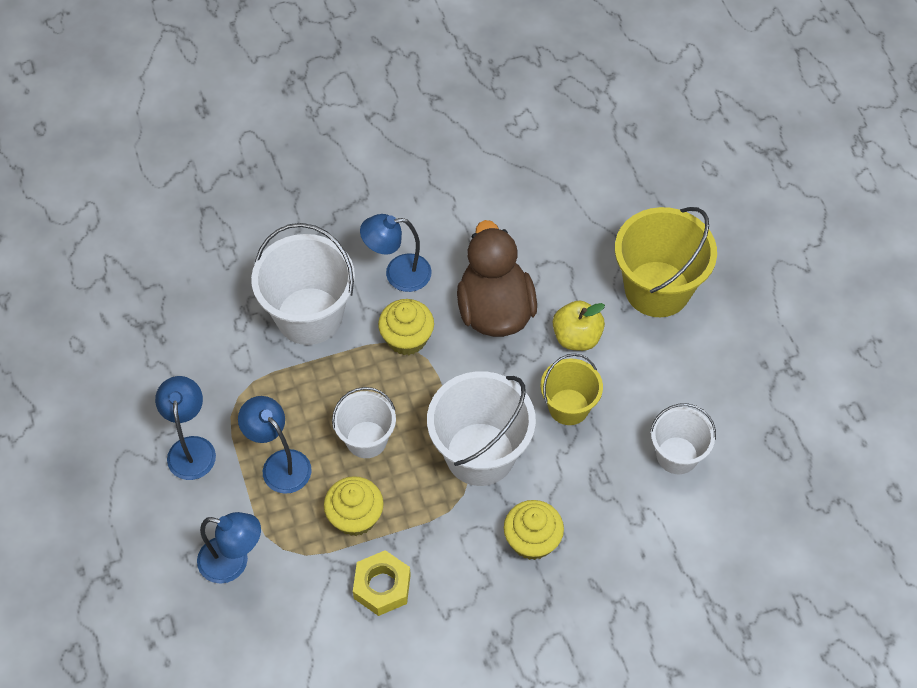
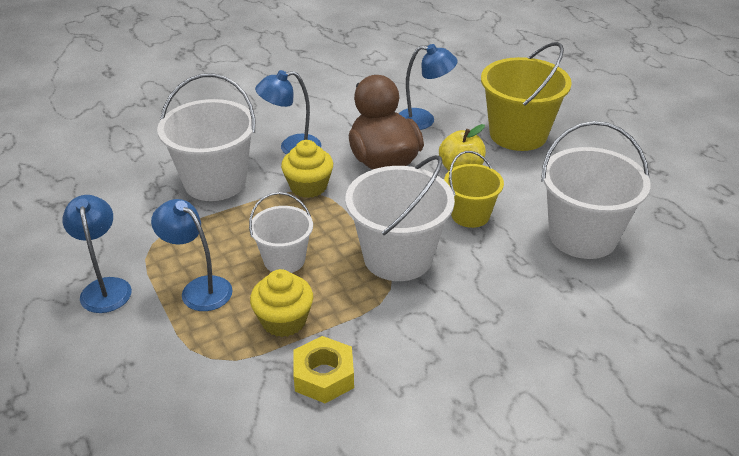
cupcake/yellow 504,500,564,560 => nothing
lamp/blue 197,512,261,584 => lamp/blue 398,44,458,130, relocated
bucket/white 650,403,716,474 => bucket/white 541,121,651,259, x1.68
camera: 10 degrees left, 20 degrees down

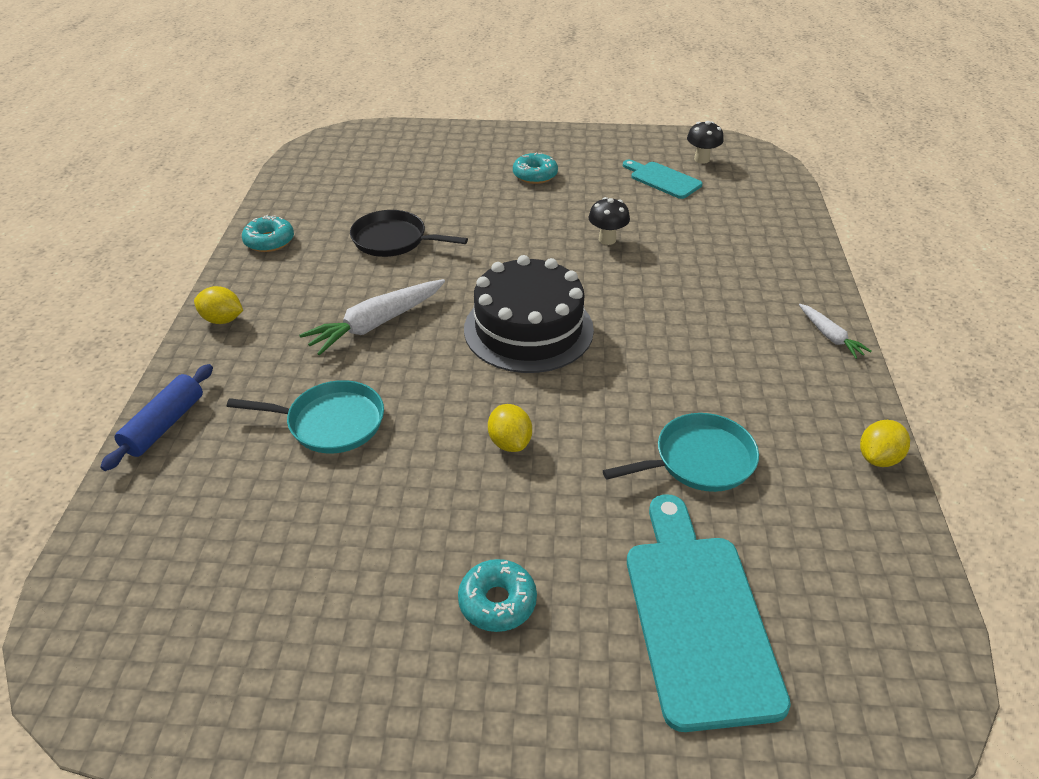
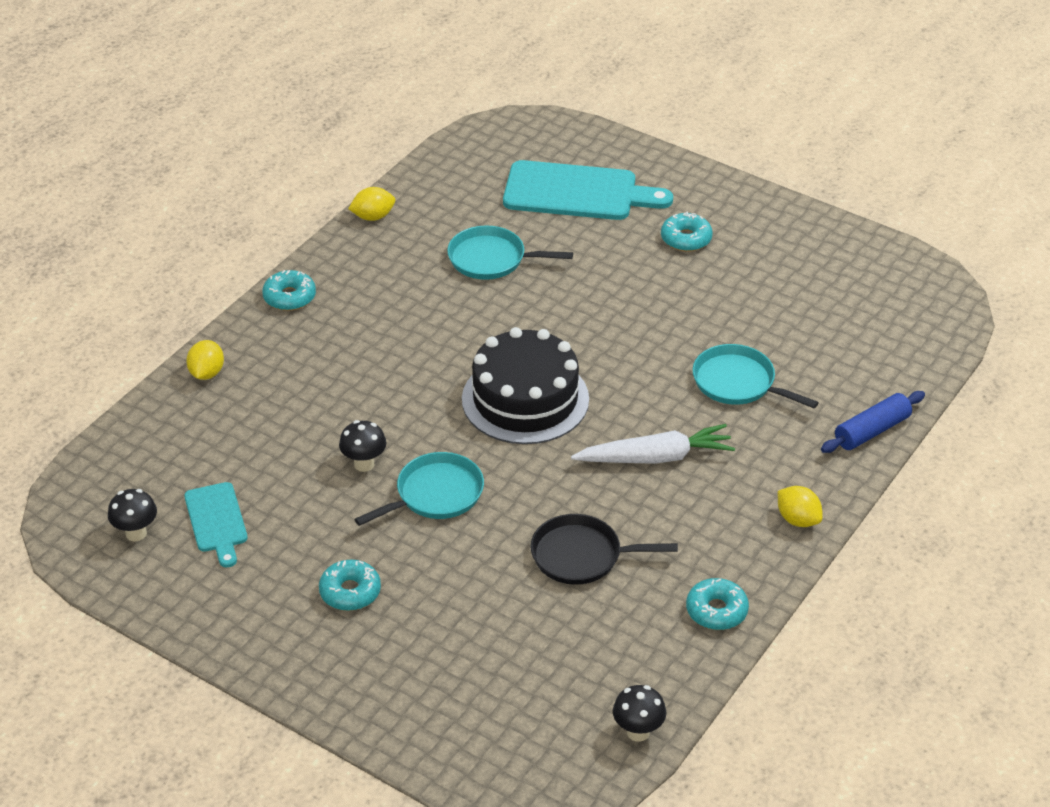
nothing => pan/turquoise 354,452,484,526
nothing => mushroom/black 613,685,666,742
lemon/yellow 488,404,532,452 => lemon/yellow 186,340,224,380, relocated
carrot/white 799,304,872,359 => donut/turquoise 262,270,316,311
pan/black 350,210,468,257 => pan/black 531,514,678,585, 135 degrees clockwise
cutting board/turquoise 627,494,791,732 => cutting board/turquoise 503,160,673,220, 105 degrees counterclockwise
camera: 150 degrees left, 0 degrees up

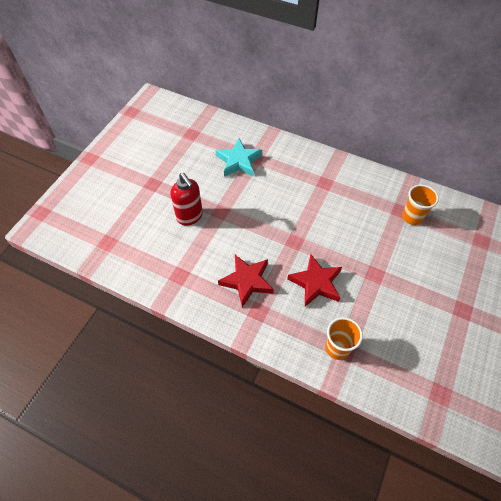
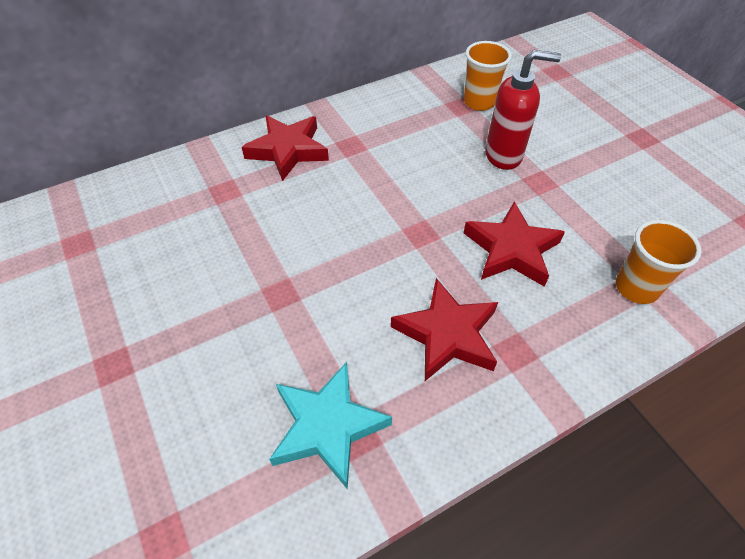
nothing => star/red 242,115,329,181
soap dispenser/red 170,173,203,226 => soap dispenser/red 485,50,561,170, relocated
star/turquoise 215,139,262,177 => star/turquoise 269,362,392,489, relocated
camera: 55 degrees left, 5 degrees down

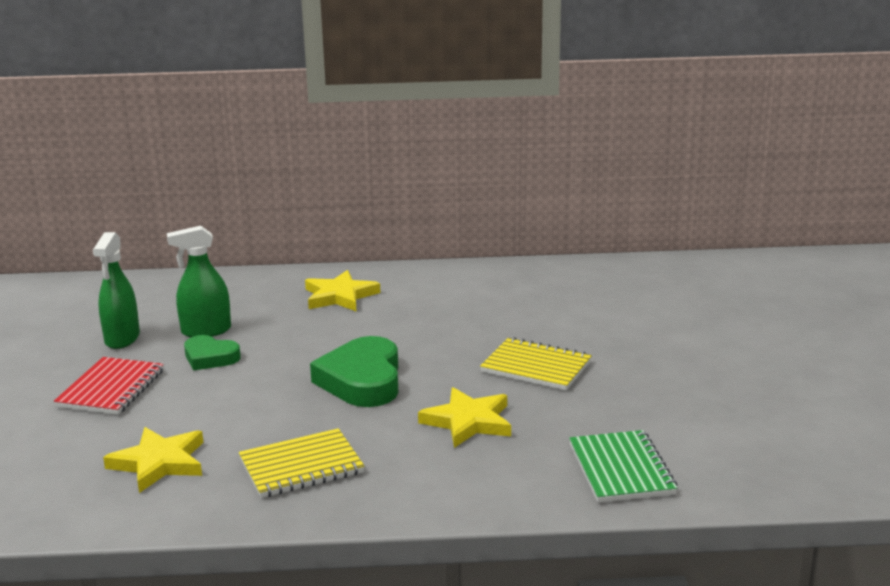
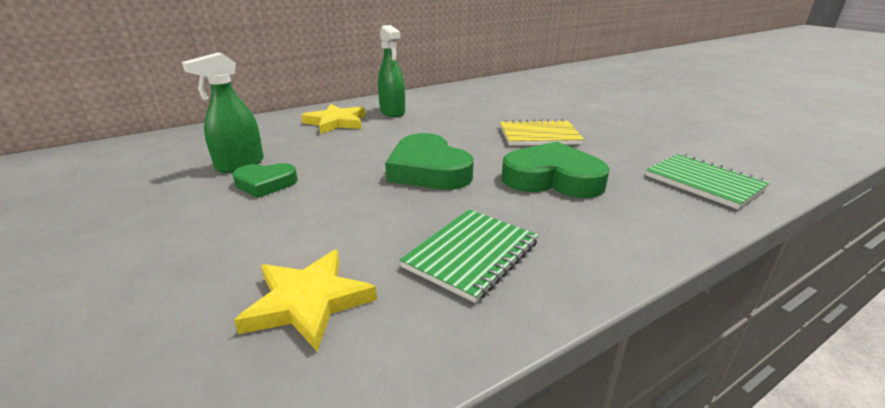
notebook/red 54,357,164,415 => nothing
spray bottle/green 93,232,140,349 => spray bottle/green 378,25,405,117, relocated
star/yellow 418,387,511,448 => heart/green 502,142,610,198
notebook/yellow 239,428,364,498 => notebook/green 400,209,538,303
camera: 30 degrees left, 5 degrees up

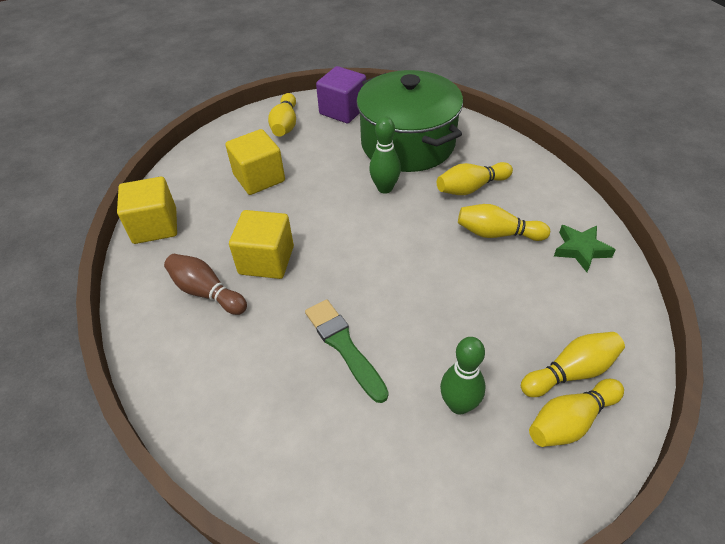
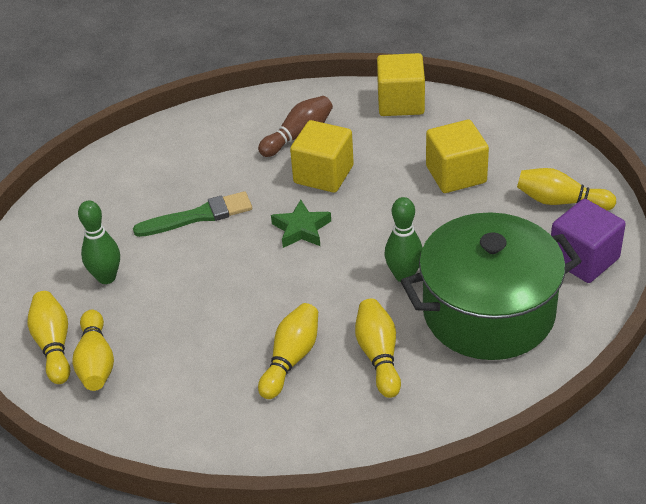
star/green 554,225,616,272 => star/green 271,200,331,248, relocated
camera: 105 degrees right, 5 degrees down

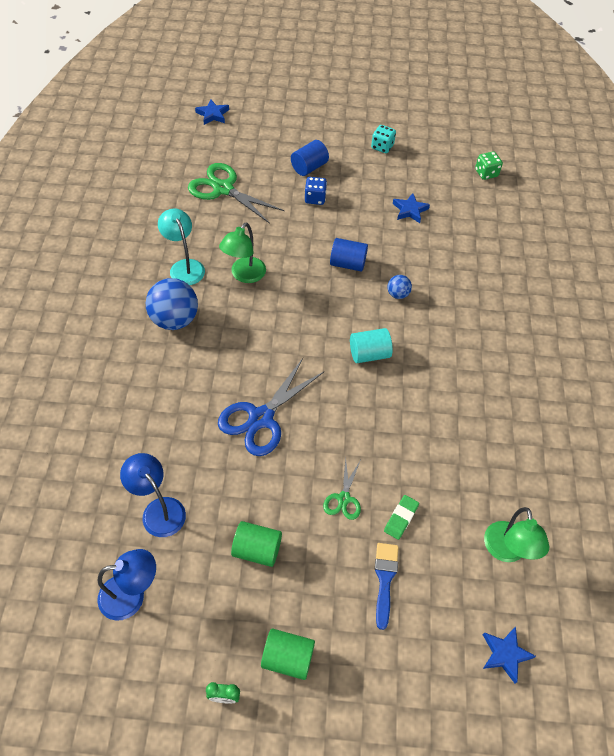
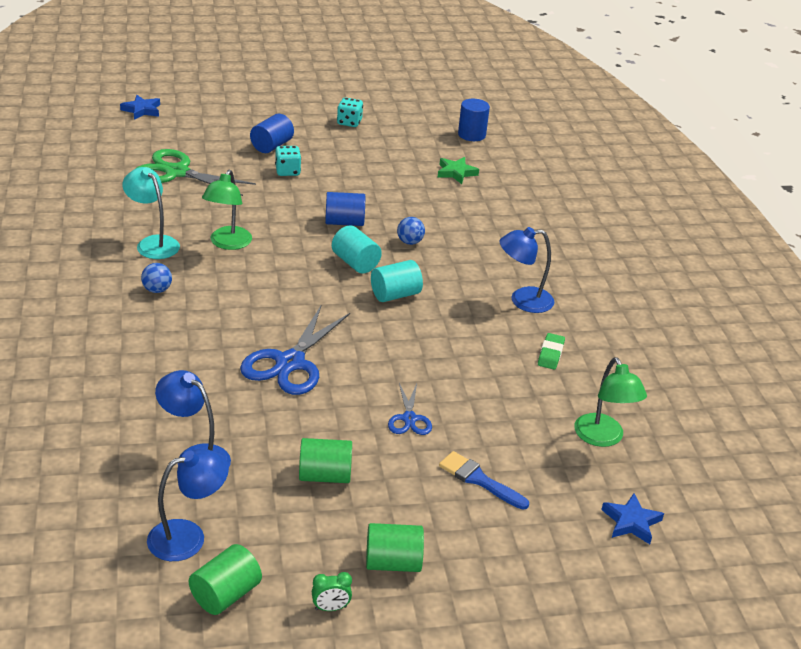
star/blue 393,193,430,223 => nothing
nothing => cylinder/green 189,544,262,615
nothing => cylinder/turquoise 332,225,382,273
nothing => star/green 437,157,479,184
nothing => lamp/blue 499,227,554,313
eraser/green 384,495,419,540 => eraser/green 538,333,565,370, relocated
dice/green 475,151,503,180 => cylinder/blue 458,99,490,141
dice/blue 305,177,327,205 => dice/turquoise 275,146,301,176
scissors/green 323,458,361,520 => scissors/blue 388,383,432,435
brush/blue 375,543,398,630 => brush/blue 439,451,529,510, 45 degrees counterclockwise
ball/blue 146,278,198,330 => ball/blue 141,263,172,293, x0.49
camera: 15 degrees left, 20 degrees down

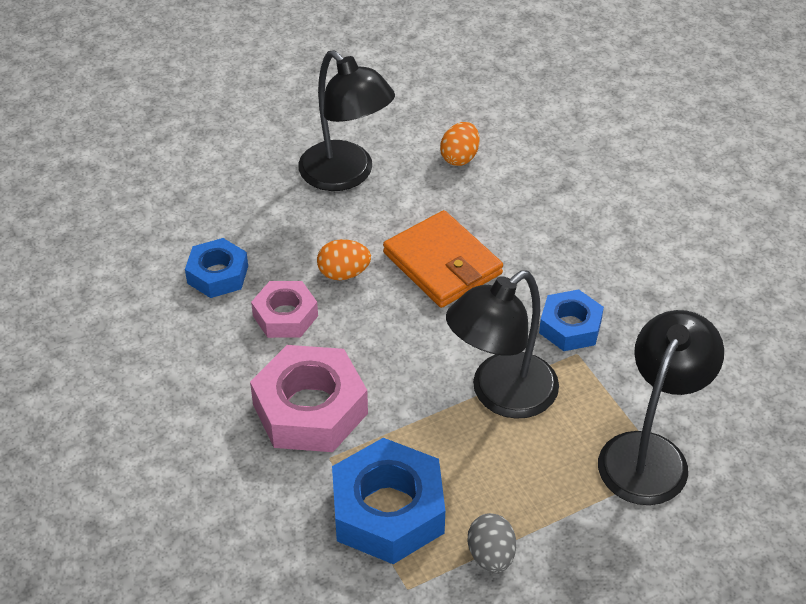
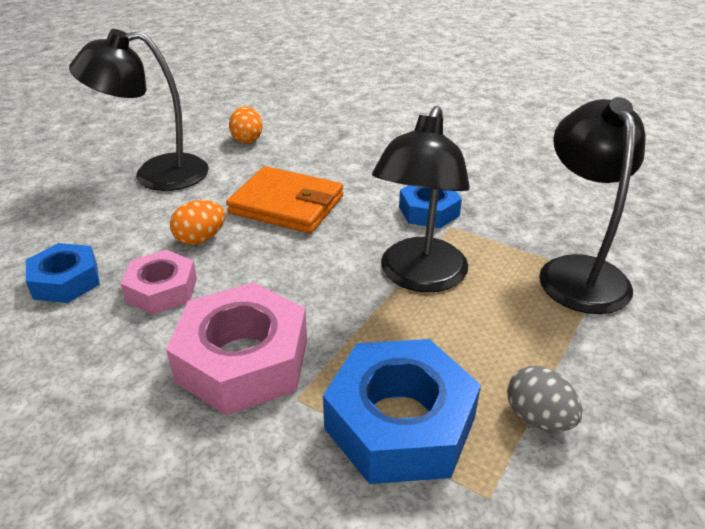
lamp/black 298,50,395,191 => lamp/black 69,29,209,191, 150 degrees clockwise
camera: 30 degrees left, 10 degrees down

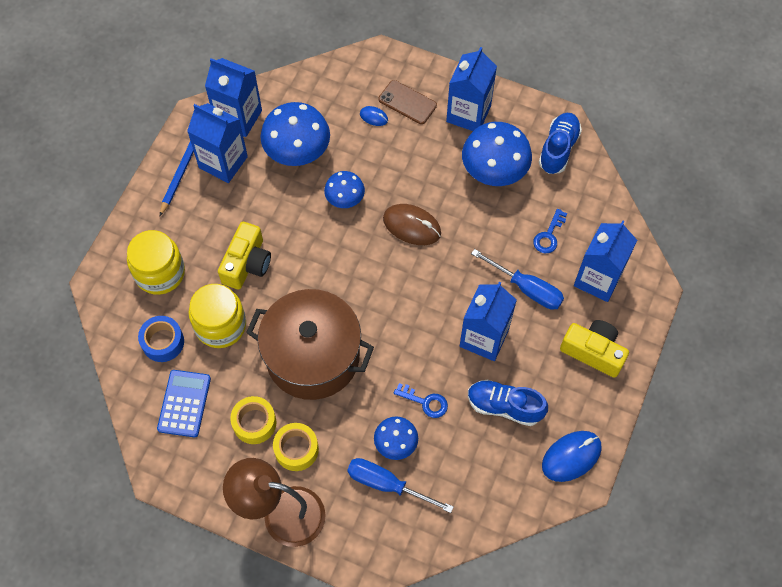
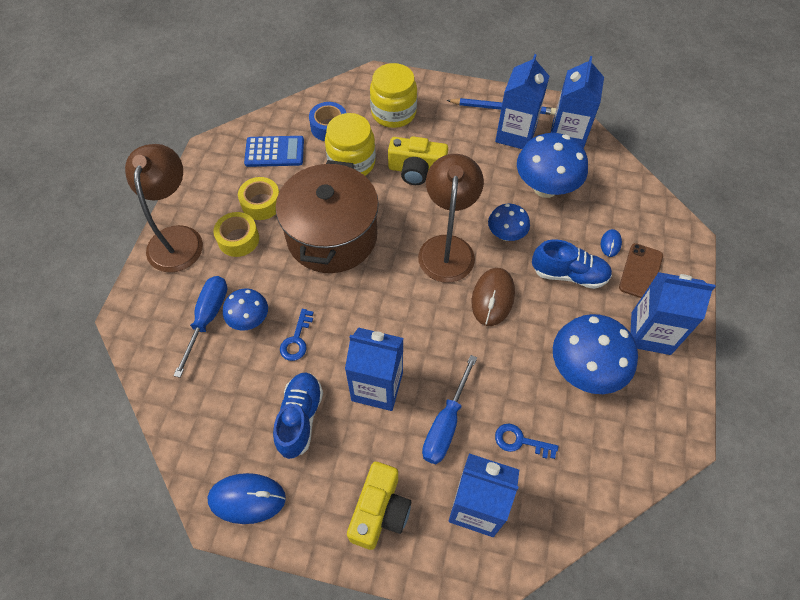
nothing => lamp/brown 418,154,484,283
shoe/blue 539,113,582,174 => shoe/blue 532,239,612,289, relocated
mouse/blue 542,431,602,482 => mouse/blue 208,473,286,524, 45 degrees counterclockwise
camera: 80 degrees right, 5 degrees down

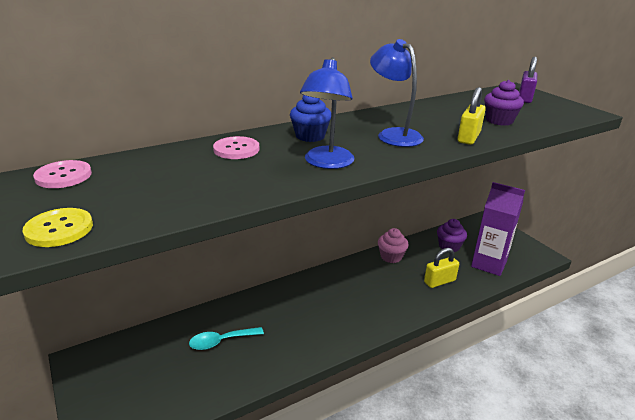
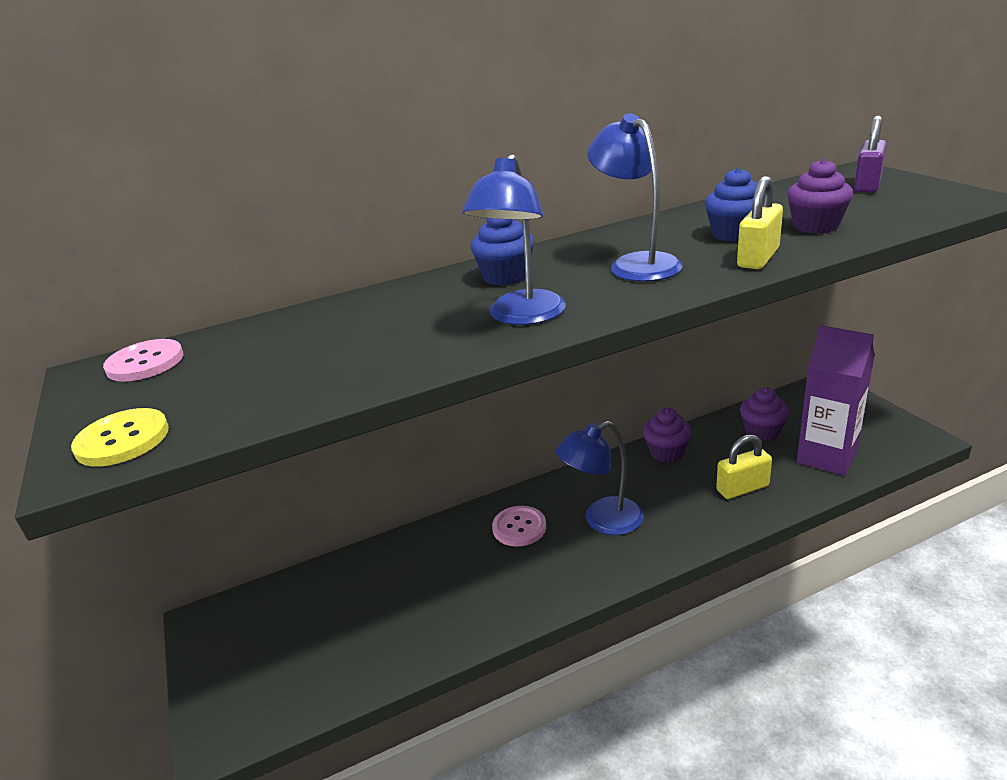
spoon/turquoise 189,327,264,350 => nothing
nothing => lamp/blue 556,421,644,535
nothing => cupcake/blue 705,167,757,242
button/pink 213,136,259,159 => button/pink 492,506,546,547, relocated
cupcake/pink 378,228,409,263 => cupcake/purple 643,408,692,462
camera: 10 degrees right, 0 degrees up

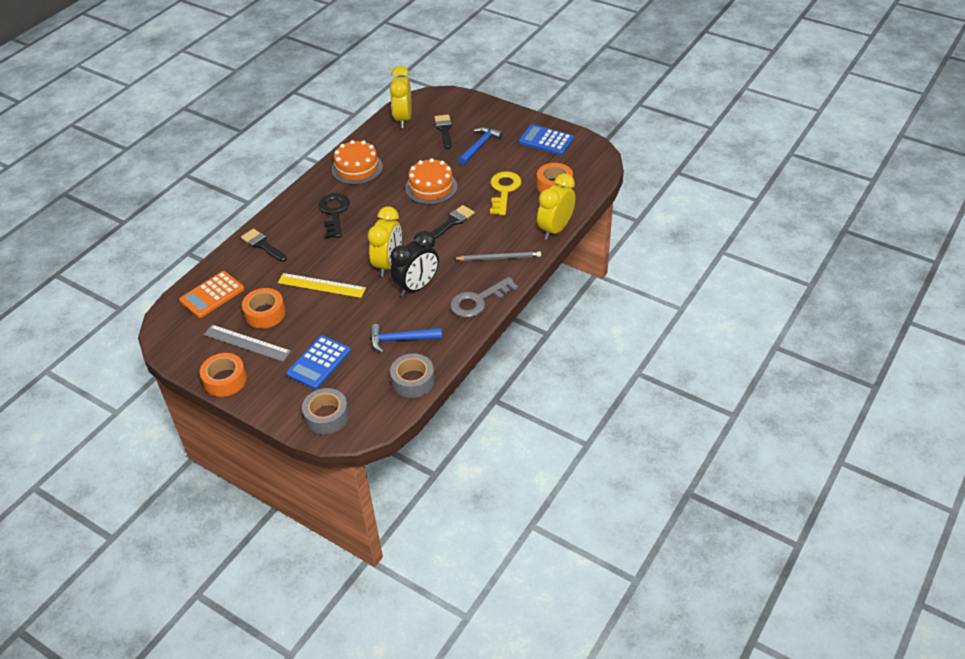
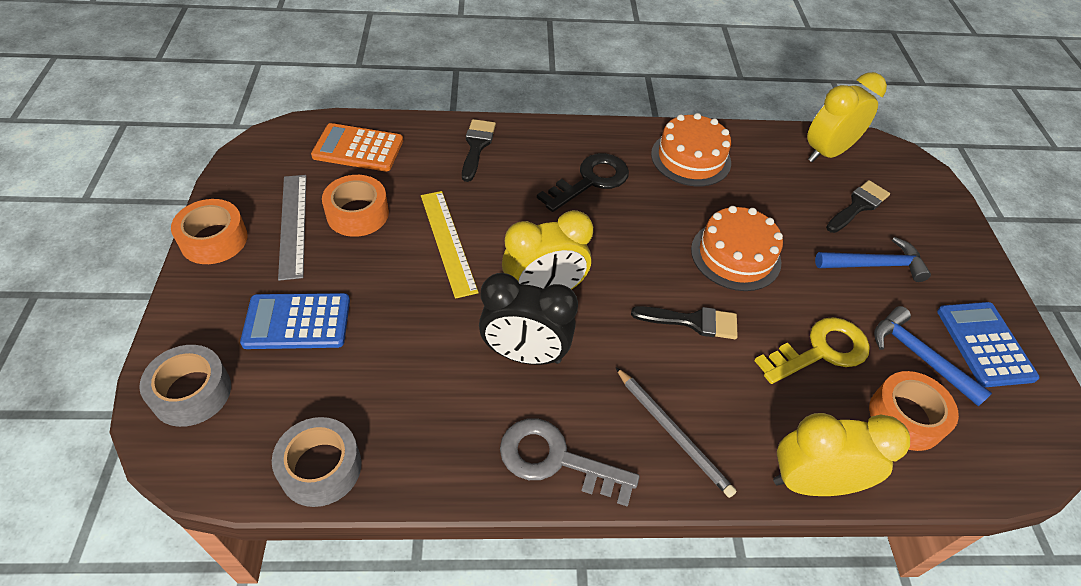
hammer/blue 370,324,442,353 => hammer/blue 874,306,992,406, relocated
camera: 50 degrees right, 5 degrees up

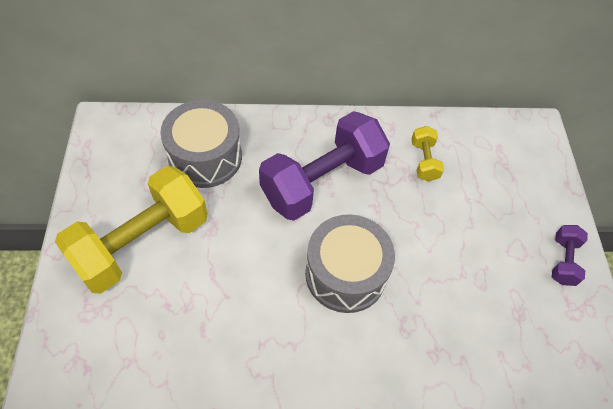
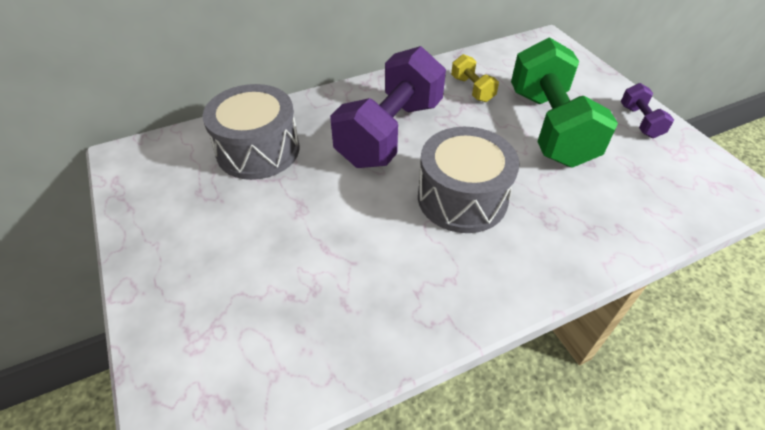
dumbbell/yellow 55,166,208,294 => nothing
nothing => dumbbell/green 511,37,618,167
camera: 20 degrees left, 10 degrees down

